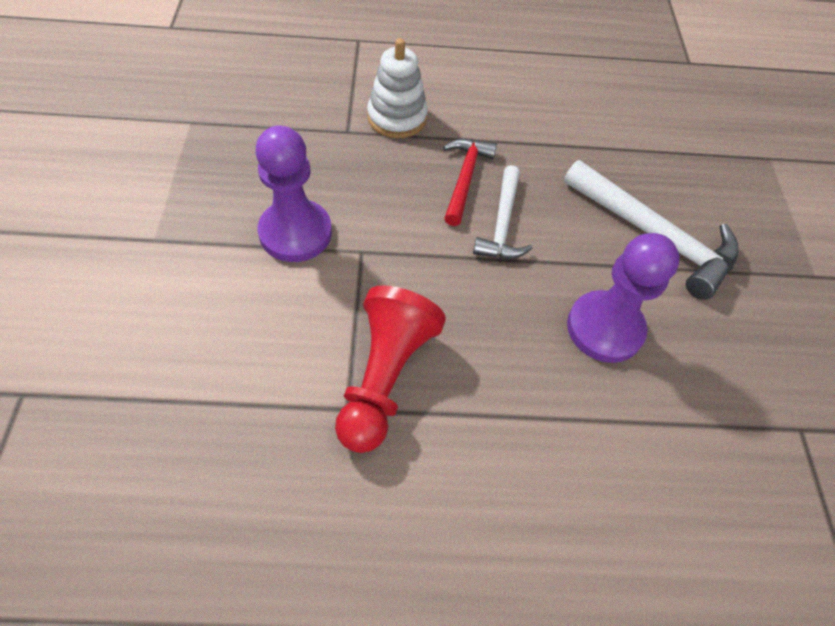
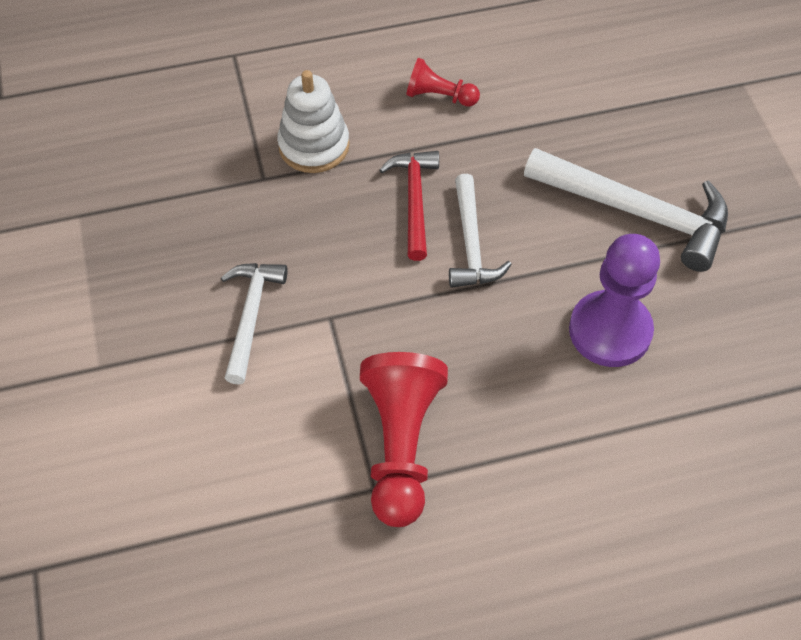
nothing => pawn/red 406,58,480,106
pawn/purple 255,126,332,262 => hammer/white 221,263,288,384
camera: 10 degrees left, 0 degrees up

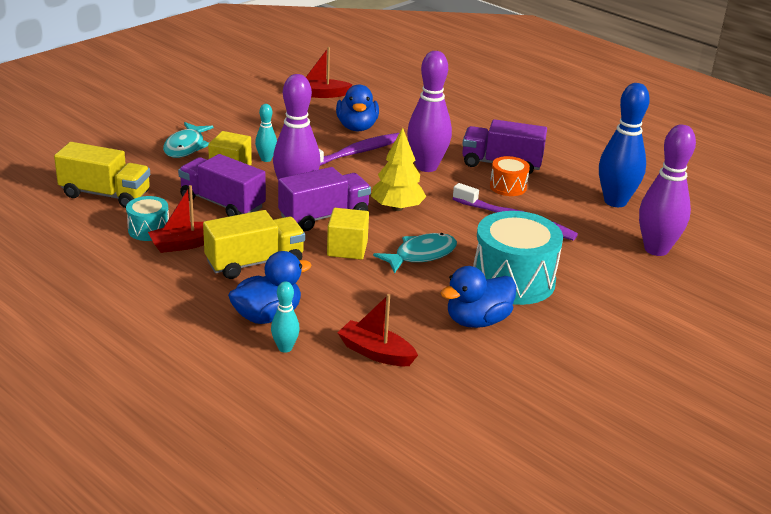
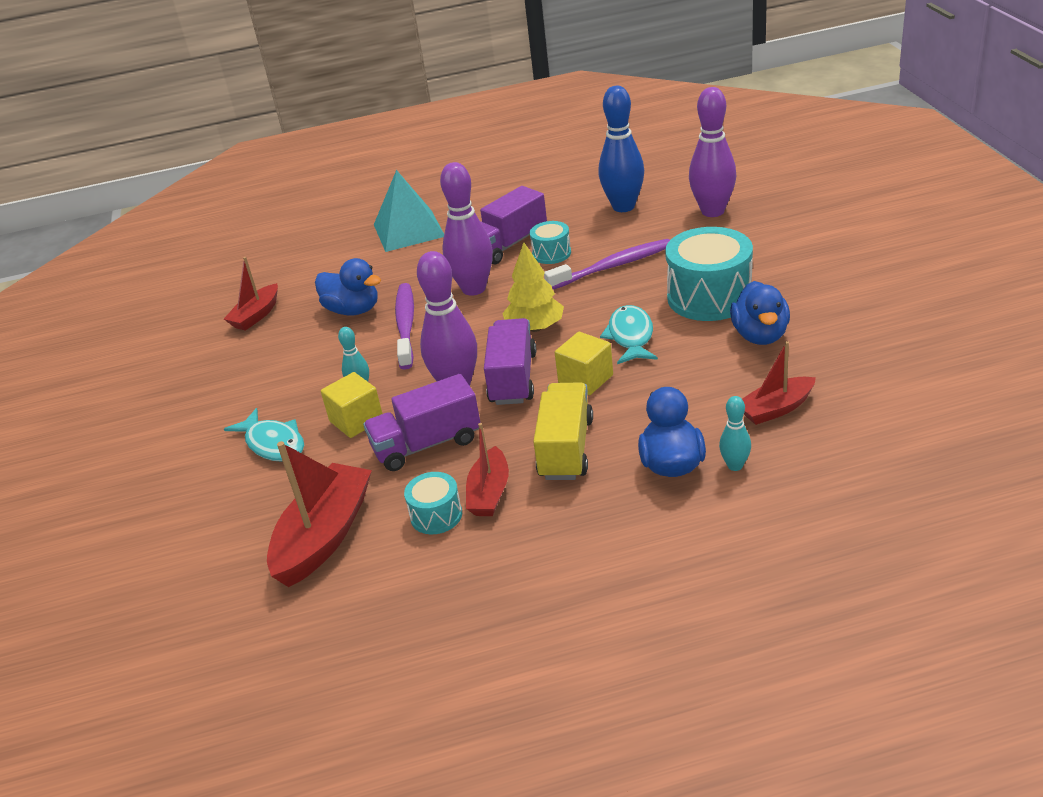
nothing => pyramid/turquoise 374,170,444,252
truck/yellow 54,142,150,208 => boat/red 267,441,372,587
drum/orange 490,156,530,196 => drum/turquoise 530,221,571,264
camera: 50 degrees left, 5 degrees up

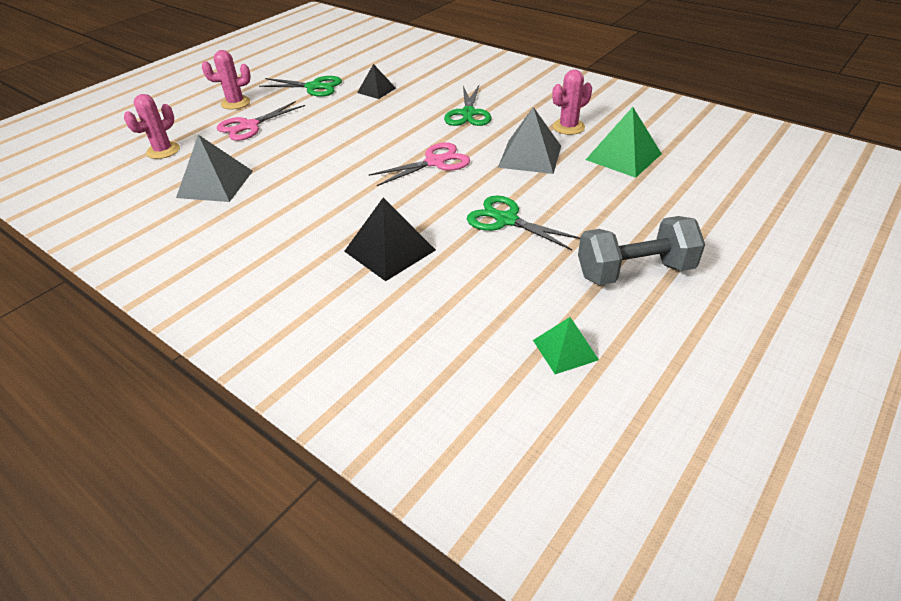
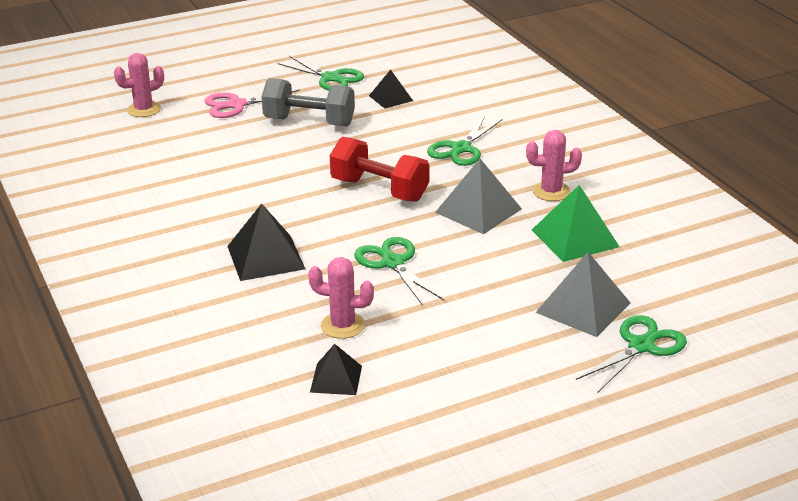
nothing => scissors/green 576,315,687,393
pyramid/grey 176,135,253,202 => pyramid/grey 535,252,630,337, relocated
cactus/pink 202,50,251,110 => cactus/pink 308,257,374,339, relocated
dumbbell/grey 578,216,705,285 => dumbbell/grey 261,78,355,126, relocated
scissors/pink 368,142,470,186 => dumbbell/red 330,137,429,202
pyramid/green 533,317,599,374 => pyramid/black 310,344,362,395
camera: 25 degrees right, 10 degrees down

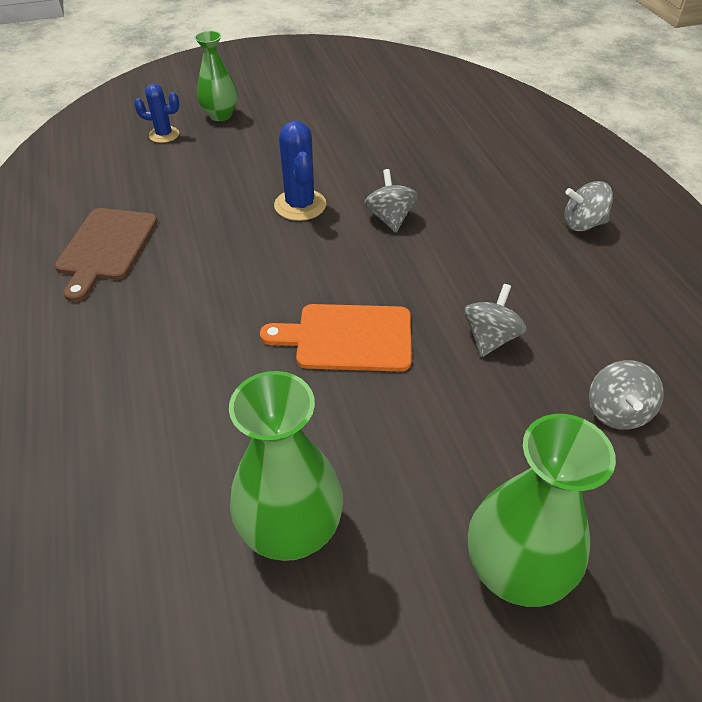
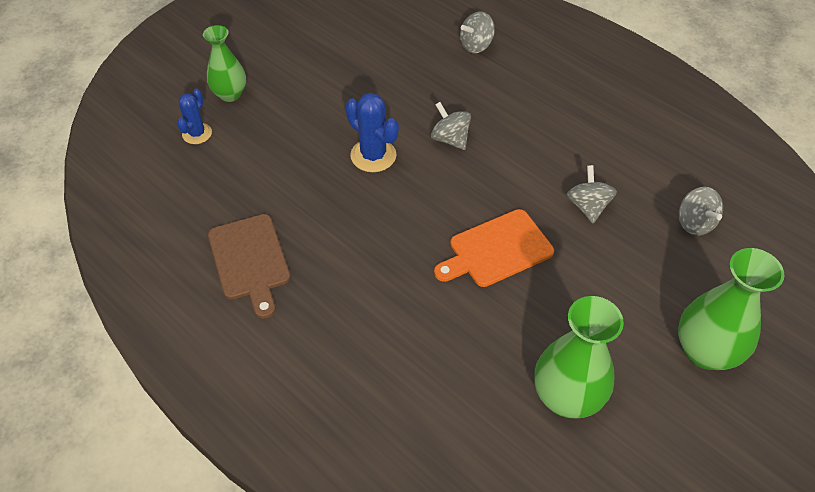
spinning top/grey 564,181,613,231 => spinning top/grey 460,11,495,53, relocated
cactus/blue 134,84,179,143 => cactus/blue 177,89,212,144, 45 degrees counterclockwise
camera: 30 degrees left, 5 degrees up

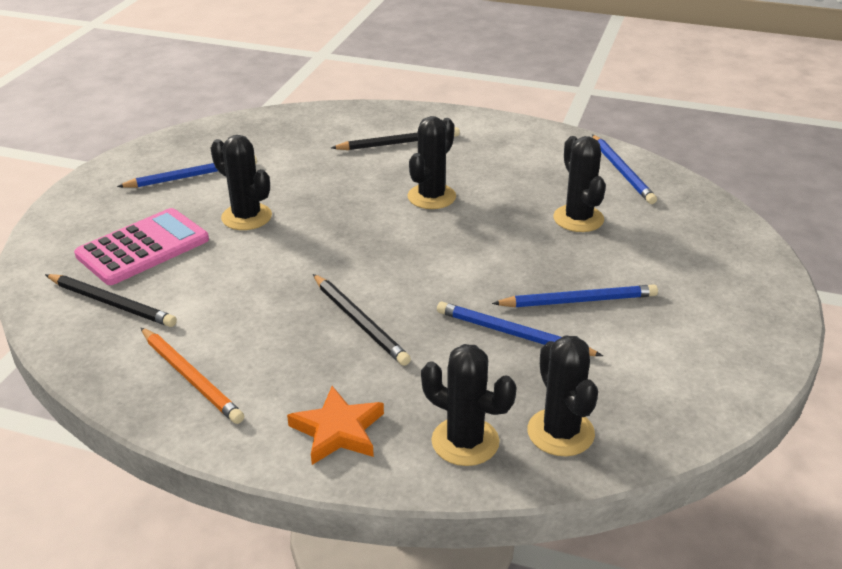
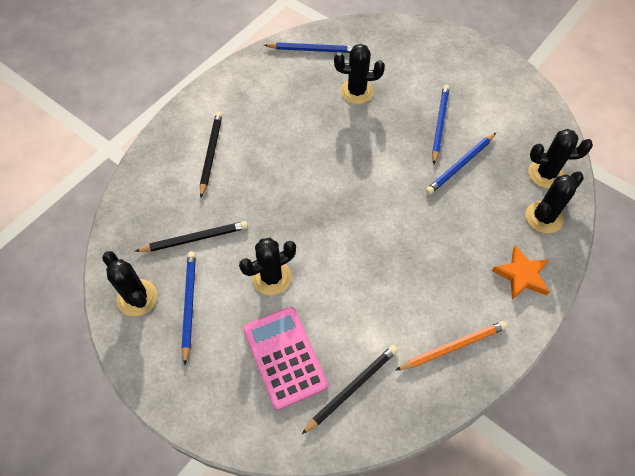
pencil/black 313,274,411,366 => pencil/black 135,221,248,252, relocated
cactus/black 407,116,456,209 => cactus/black 102,251,157,316, relocated
camera: 70 degrees left, 25 degrees up

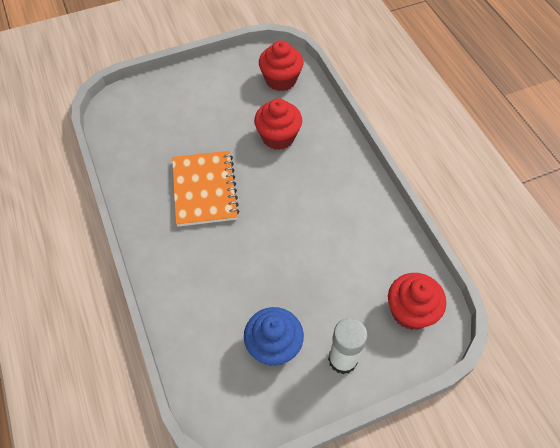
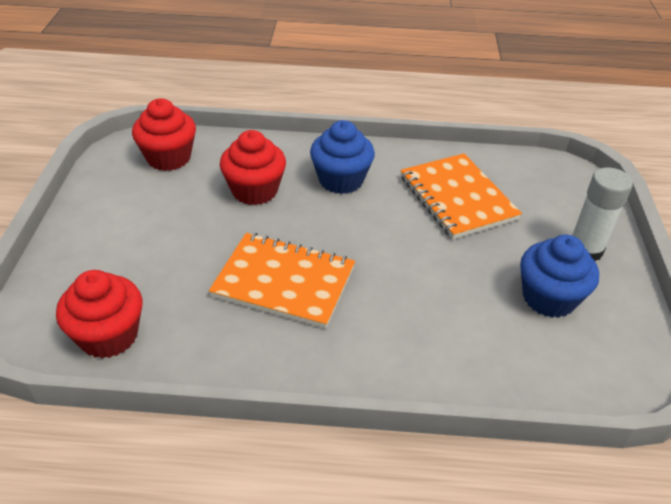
nothing => cupcake/blue 310,120,375,194
nothing => notebook/orange 400,154,522,239
cupcake/red 388,273,446,330 => cupcake/red 56,270,143,358, relocated
camera: 65 degrees left, 15 degrees down

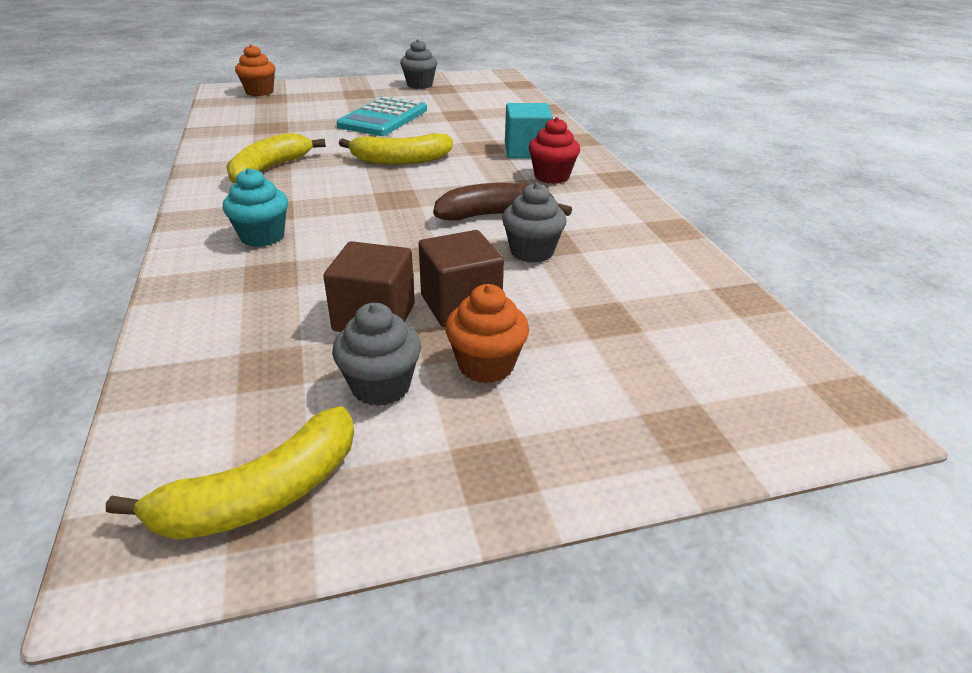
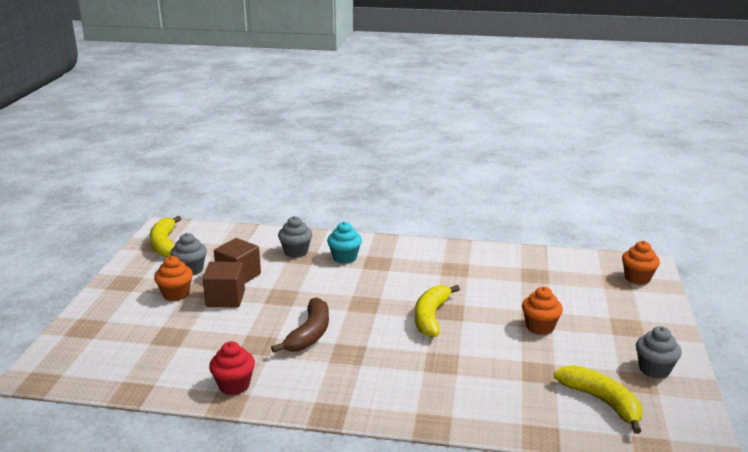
cube/turquoise 505,103,553,159 => nothing
banana/yellow 226,133,326,183 => banana/yellow 554,365,643,434, relocated
cupcake/grey 502,182,567,263 => cupcake/grey 278,216,312,258, relocated
cupcake/red 529,117,580,184 => cupcake/red 209,341,255,395, relocated
calculator/turquoise 336,96,427,136 => cupcake/orange 522,287,563,335
camera: 115 degrees right, 10 degrees down

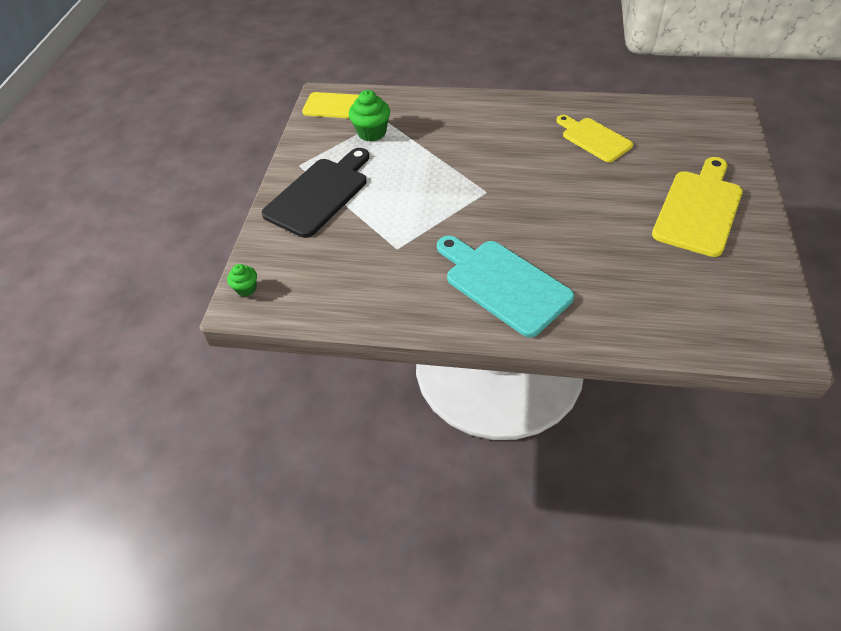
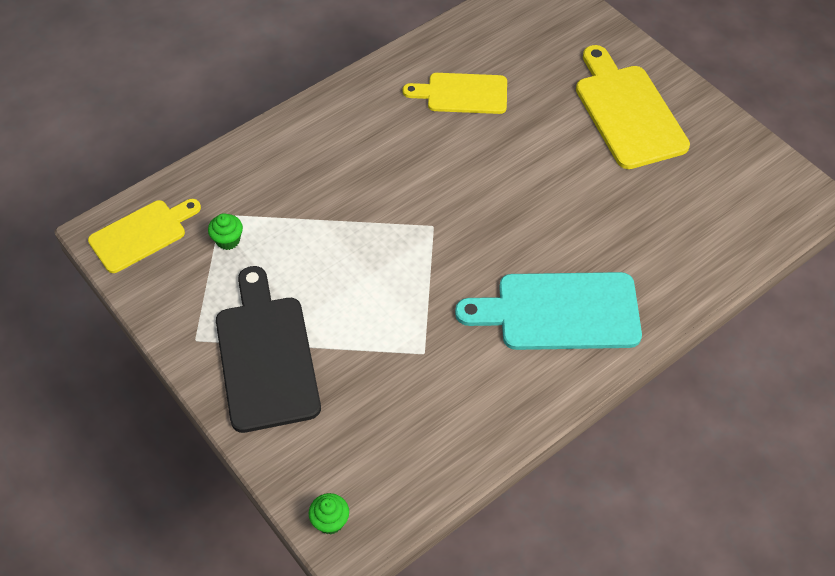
cupcake/green 349,90,390,142 => cupcake/green 208,213,243,250, x0.59
camera: 50 degrees left, 5 degrees up

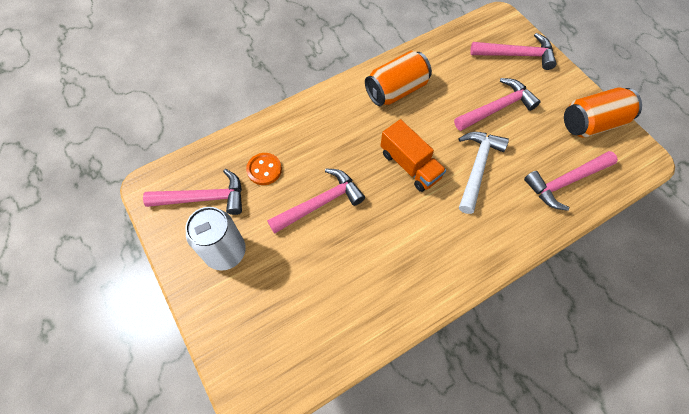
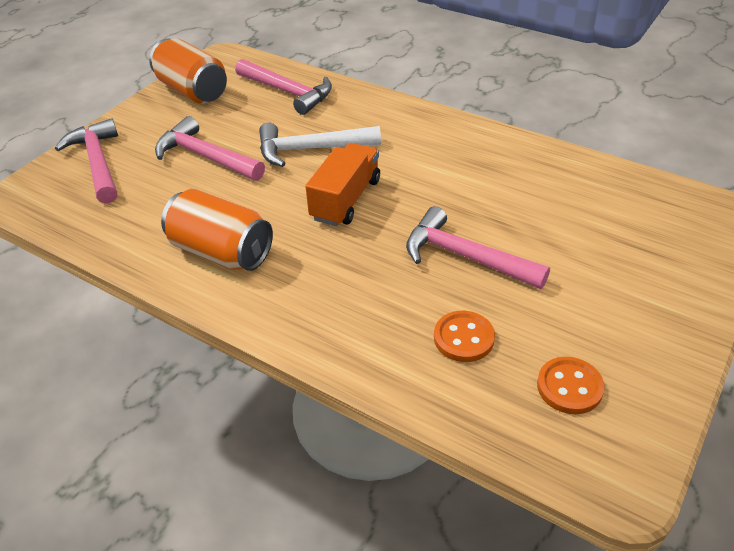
can/white 186,207,246,271 => nothing
hammer/pink 143,169,242,215 => button/orange 537,357,605,414
camera: 115 degrees left, 20 degrees down

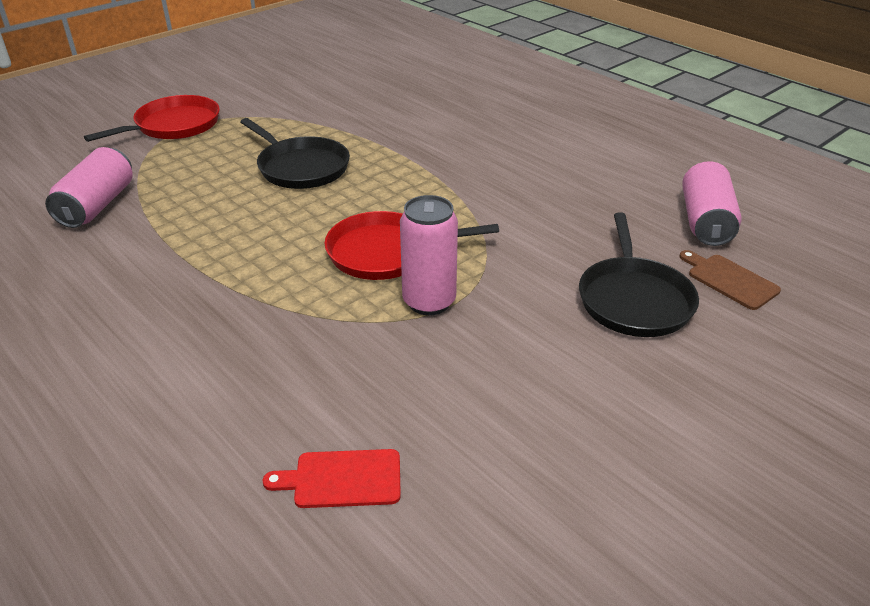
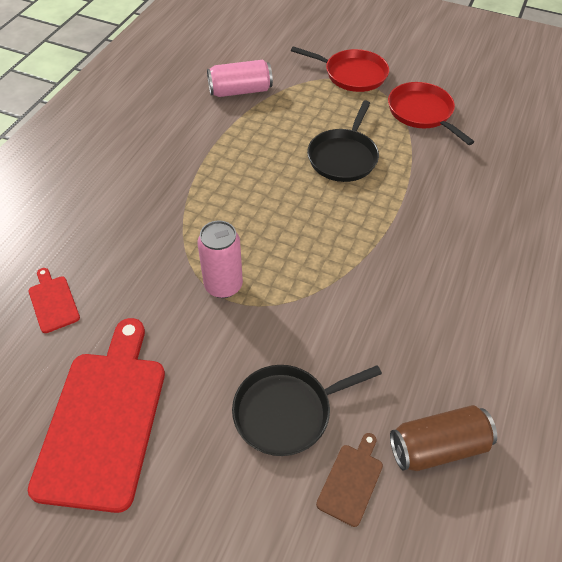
nothing => cutting board/red 28,318,165,513
pan/red 324,211,499,280 => pan/red 388,82,474,145, relocated
can/pink 682,161,742,246 => can/brown 390,405,497,471
camera: 65 degrees right, 15 degrees up

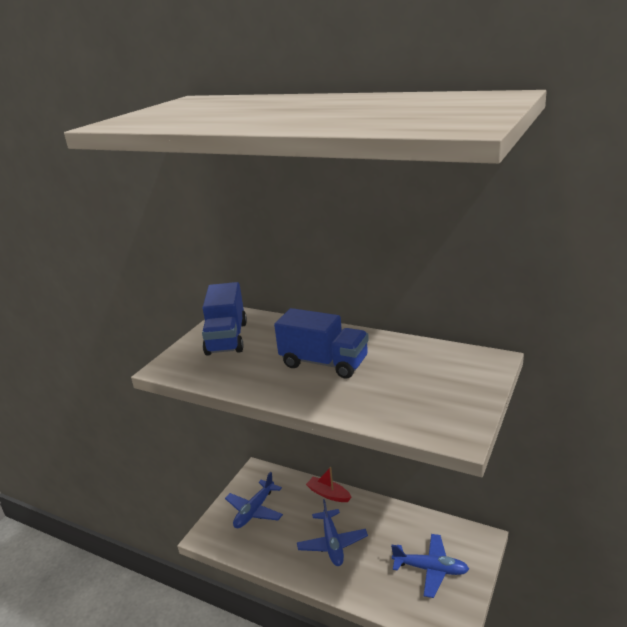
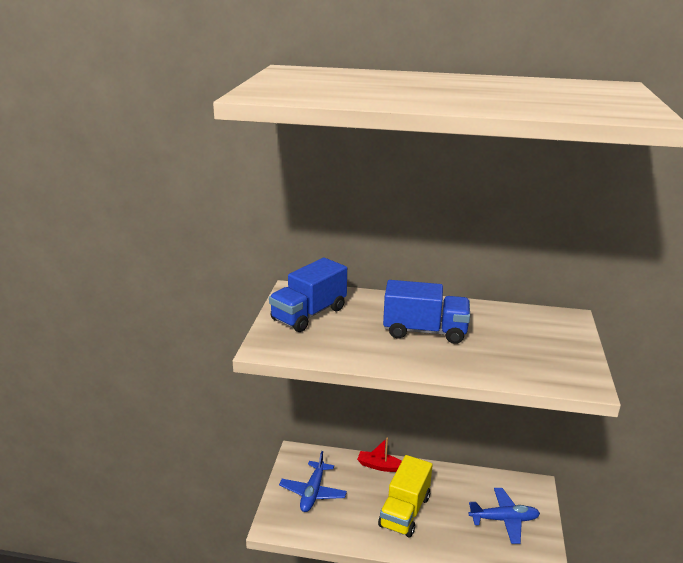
plane/blue 297,499,368,566 => truck/yellow 378,455,433,537
truck/blue 202,282,247,356 => truck/blue 269,258,347,332, 60 degrees clockwise
camera: 20 degrees left, 0 degrees up

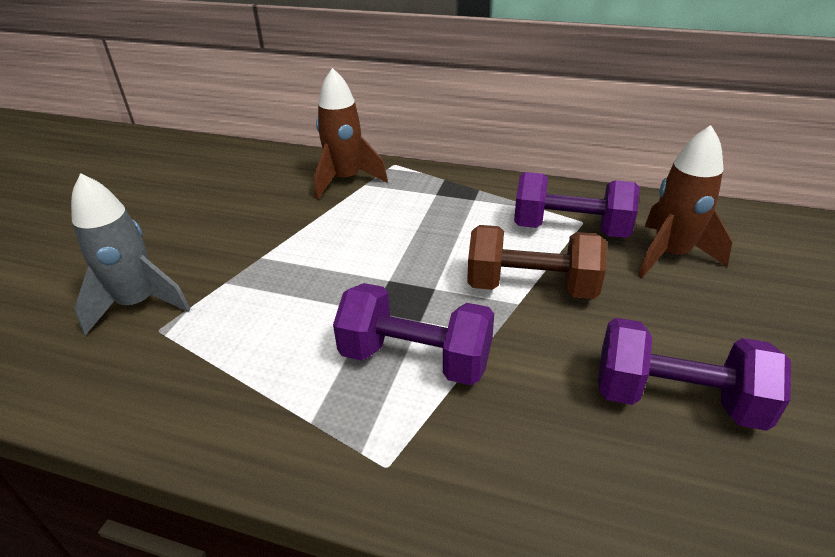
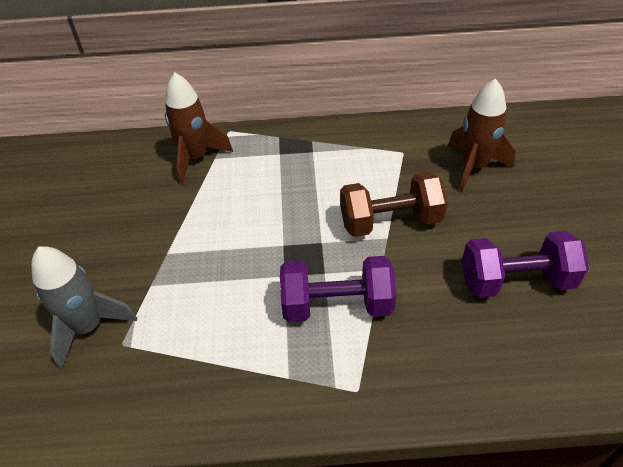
dumbbell/purple 514,172,640,238 => nothing
camera: 20 degrees left, 10 degrees up

